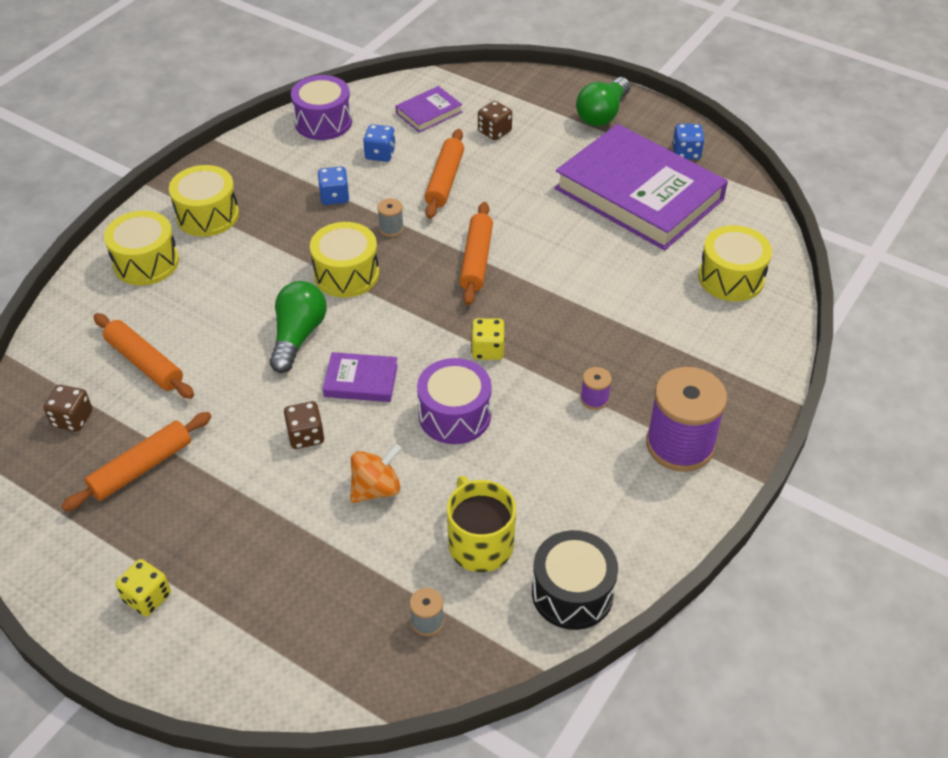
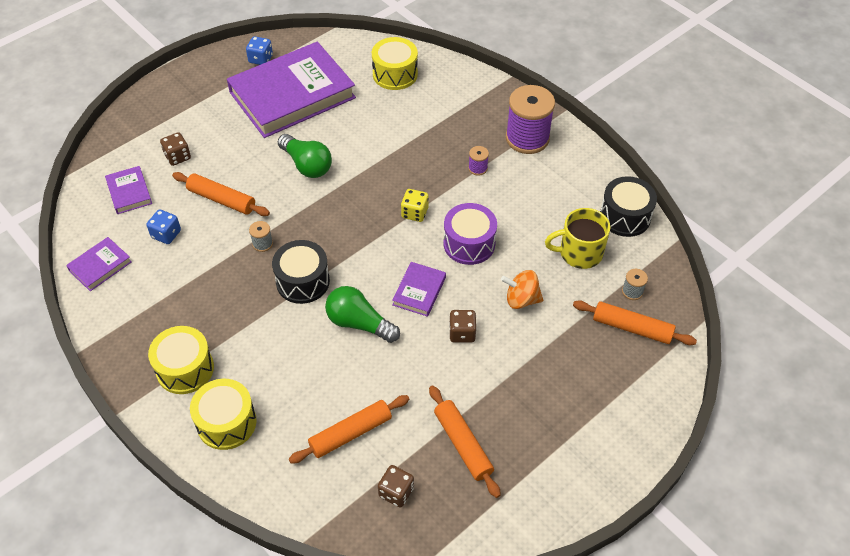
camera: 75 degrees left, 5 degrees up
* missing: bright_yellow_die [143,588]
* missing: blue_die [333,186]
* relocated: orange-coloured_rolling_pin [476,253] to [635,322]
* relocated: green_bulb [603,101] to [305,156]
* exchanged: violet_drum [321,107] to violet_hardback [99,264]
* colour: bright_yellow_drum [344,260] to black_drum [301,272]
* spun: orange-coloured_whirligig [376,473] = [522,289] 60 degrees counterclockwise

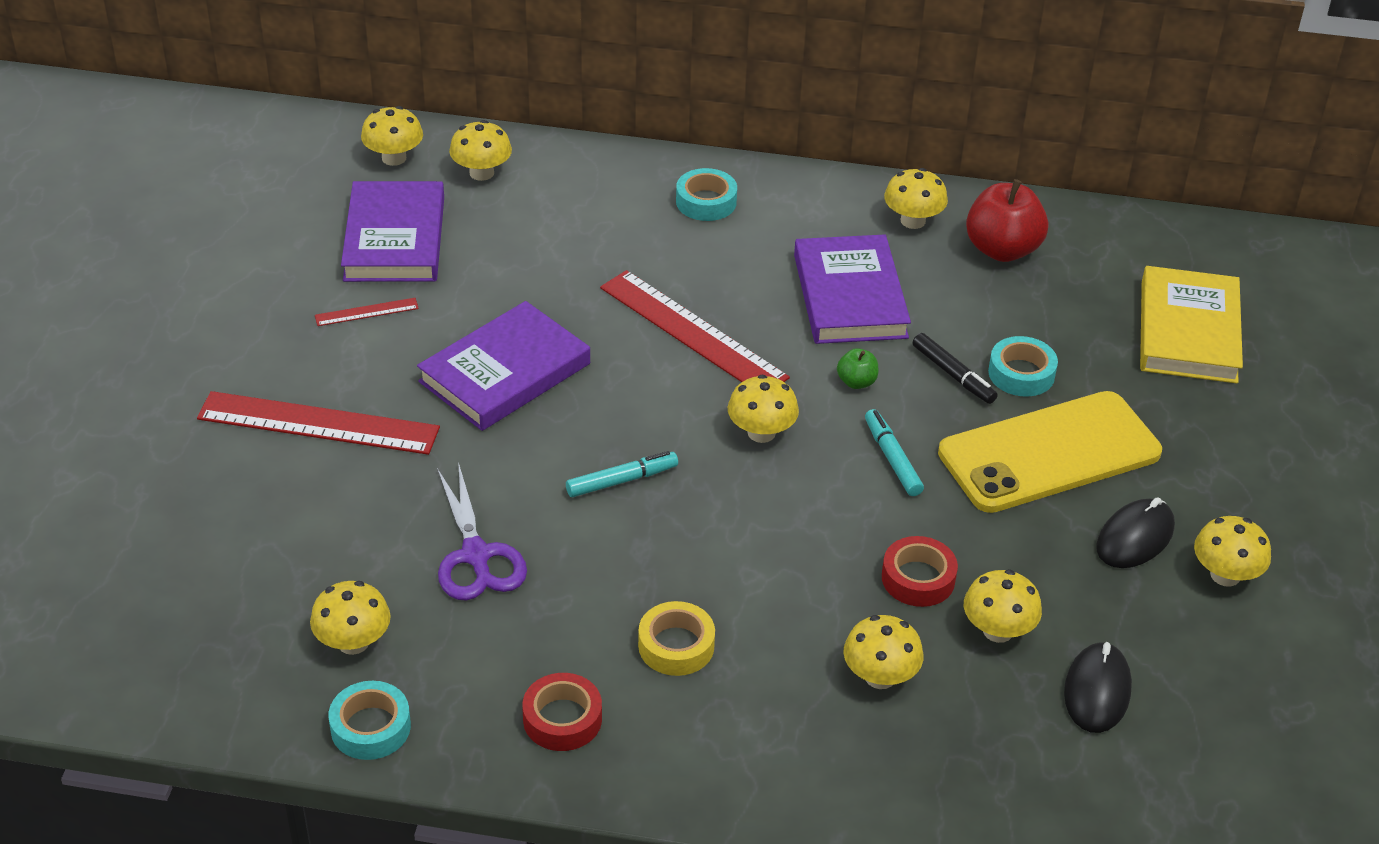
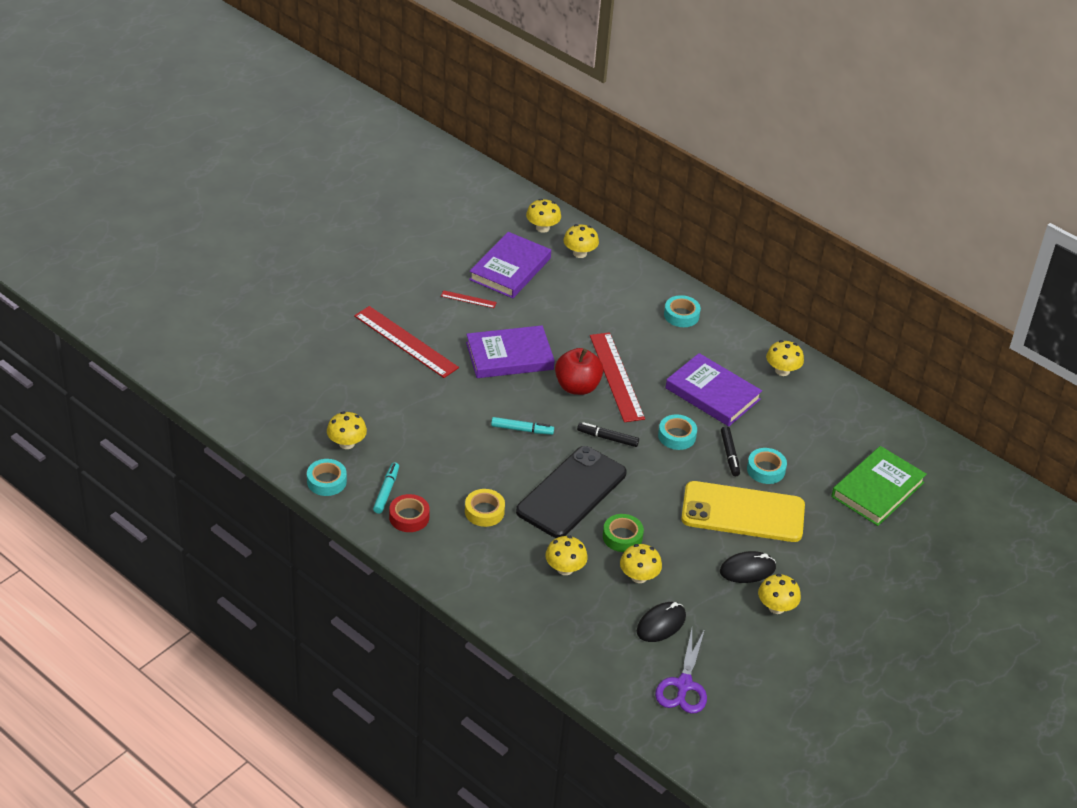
camera: 30 degrees right, 0 degrees up
* appeared: black_phone [571,492]
* relocated: violet_shears [482,531] to [681,671]
* relocated: teal_marker [894,452] to [386,488]
* relocated: red_apple_fruit [1007,220] to [579,371]
* exchanged: bright_yellow_fungus [763,409] to black_marker [608,434]
* exchanged: green_apple_fruit [858,368] to teal_sticky_tape [677,432]
* colour: red_sticky_tape [920,571] to green_sticky_tape [623,533]
* colour: bright_yellow_hardback [1191,325] to green_hardback [879,486]
* spun: violet_hardback [852,289] = [713,390] 75 degrees counterclockwise

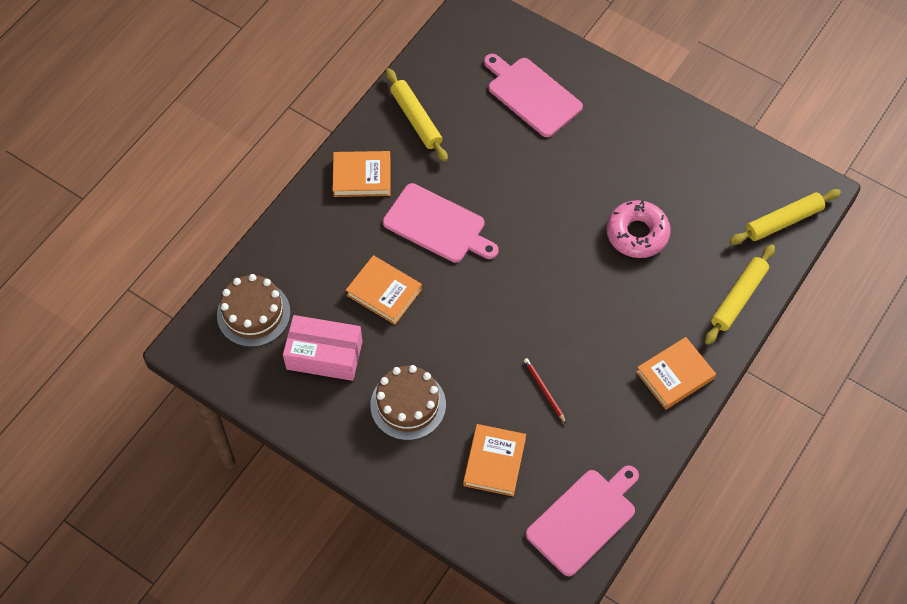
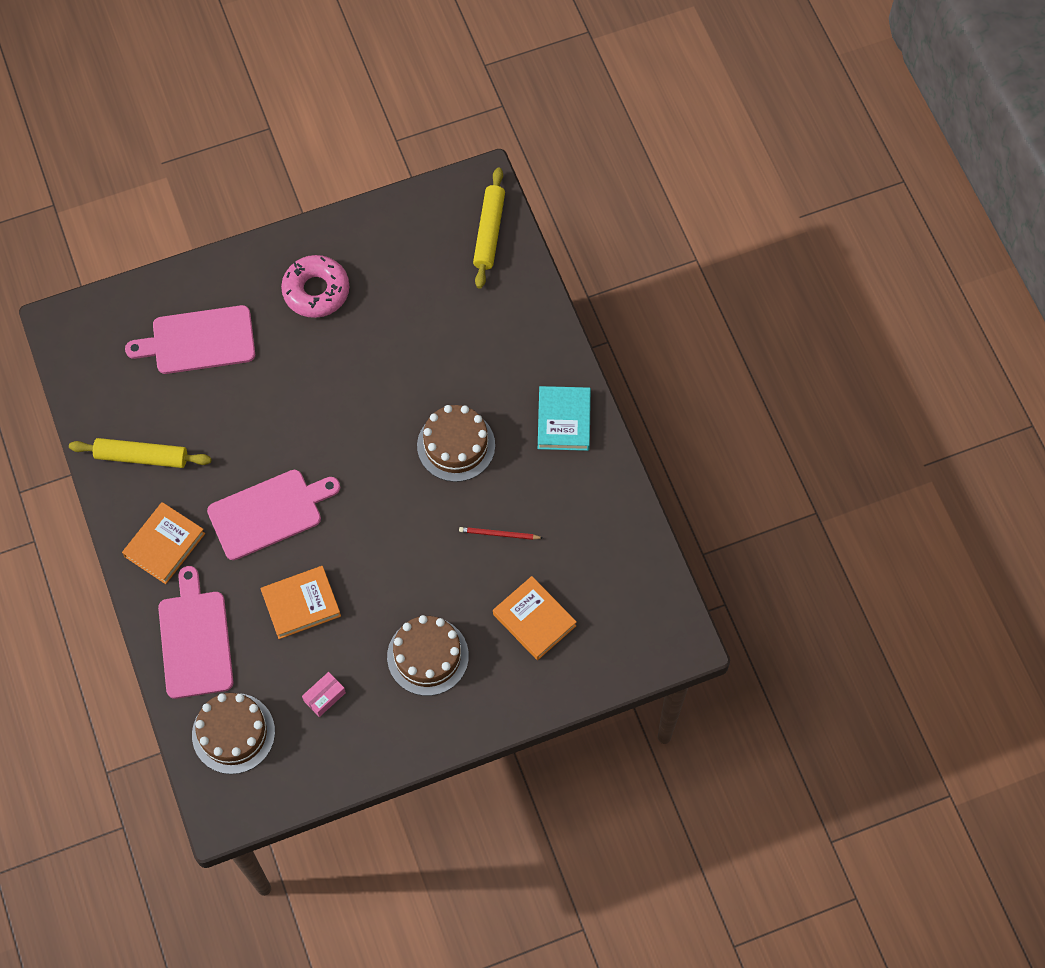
camera: 55 degrees left, 5 degrees up
* missing: bright_yellow_rolling_pin [740,294]
* appeared: russet_cake [456,443]
* relocated: rose-pink_cutting_board [582,520] to [195,632]
* relocated: rose-pink_donut [638,229] to [315,286]
* colour: orange-coloured_hardback [676,373] to teal_hardback [564,418]
* size: rose-pink_parcel [323,348] = [324,694] x0.48

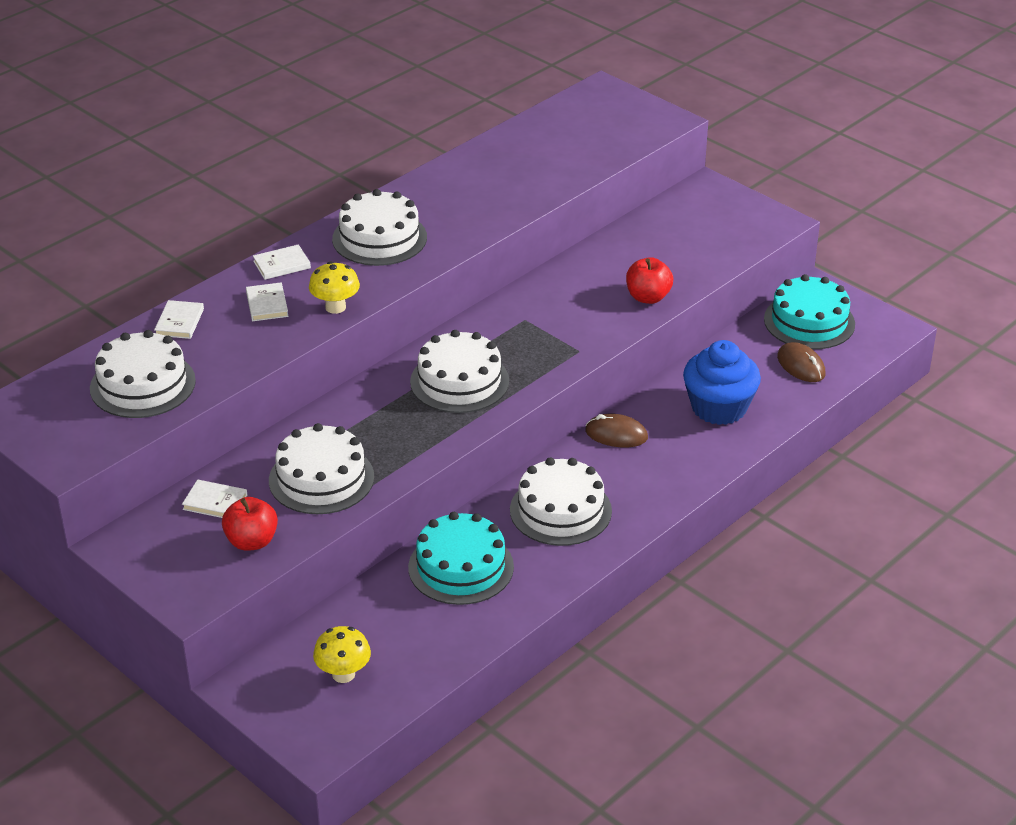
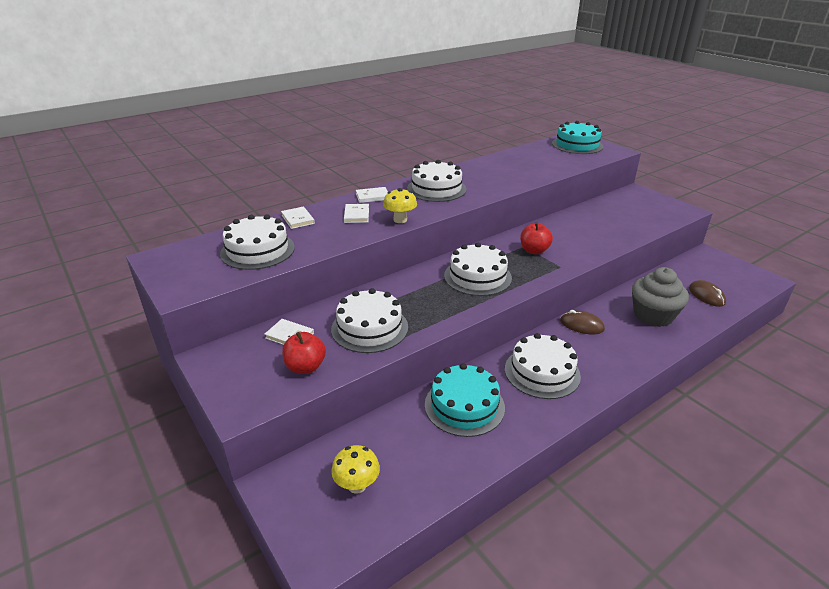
camera: 10 degrees right, 5 degrees down
* relocated: red_apple_fruit [649,280] to [536,238]
* relocated: teal_cake [809,311] to [578,137]
* colour: blue_muffin [722,382] to grey_muffin [660,297]
* spun: snow-white_hardback [179,319] = [298,217] 45 degrees counterclockwise

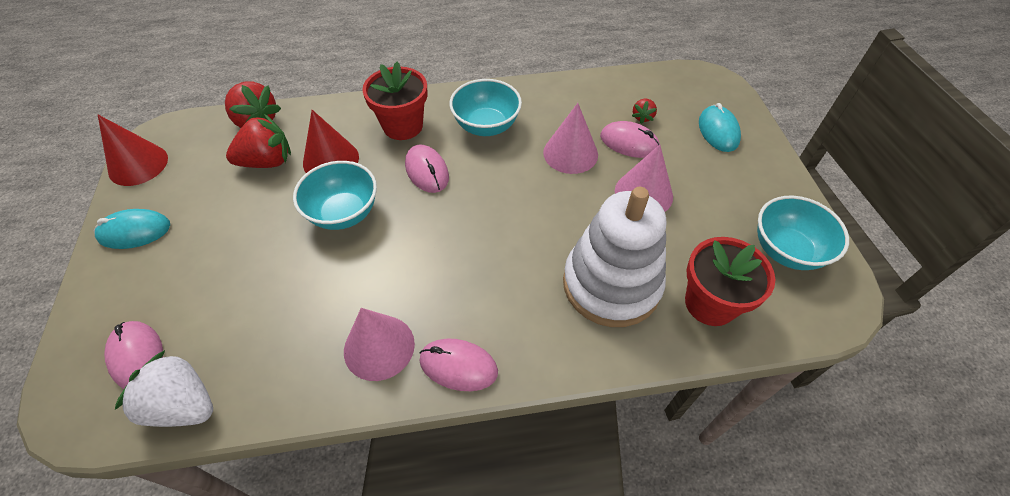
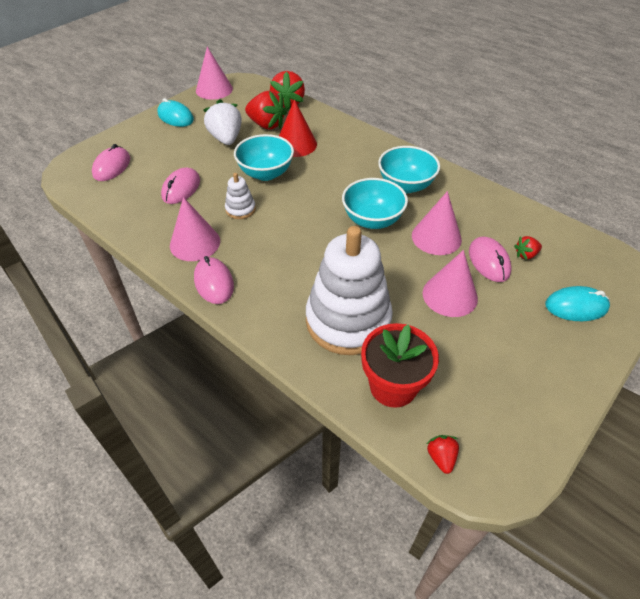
camera: 50 degrees right, 5 degrees down
* missing: red_potted_plant [394,101]
* appeared: snow-white_ring_stacker [240,196]
* appeared: red_strawberry [442,454]
* relocated: snow-white_strawberry [164,388] to [222,122]
* relocated: rose-pink_computer_mouse [427,168] to [180,185]
* relocated: teal_serving_bowl [803,233] to [375,203]
* colour: red_cone_shape [133,150] to rose-pink_cone_shape [214,73]
* spun: teal_computer_mouse [720,127] = [577,303] 45 degrees clockwise

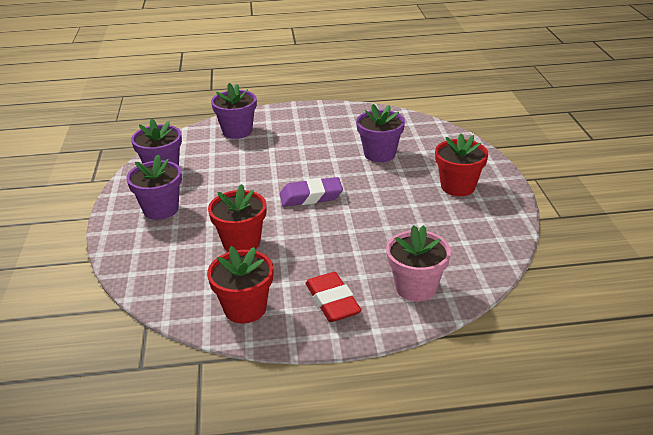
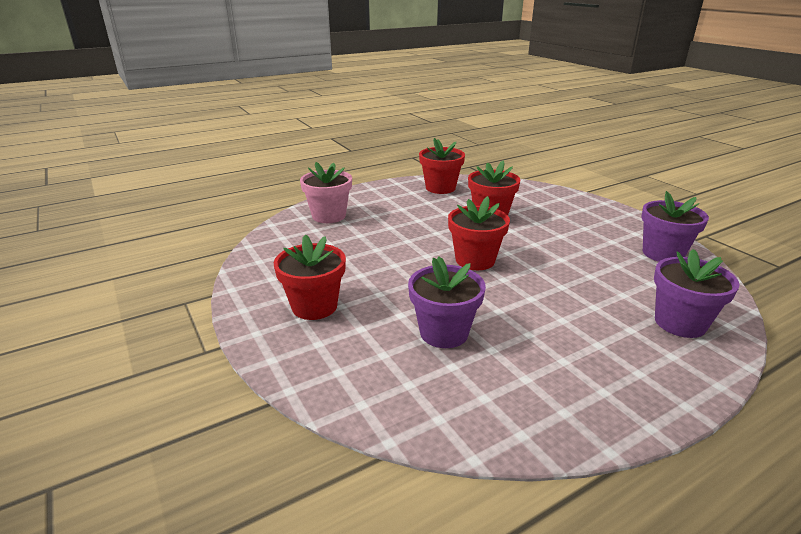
camera: 155 degrees right, 5 degrees down
* missing: violet_potted_plant [154,187]
* missing: red_gum_eraser [334,297]
* exchanged: violet_gum_eraser [311,192] to red_potted_plant [479,233]

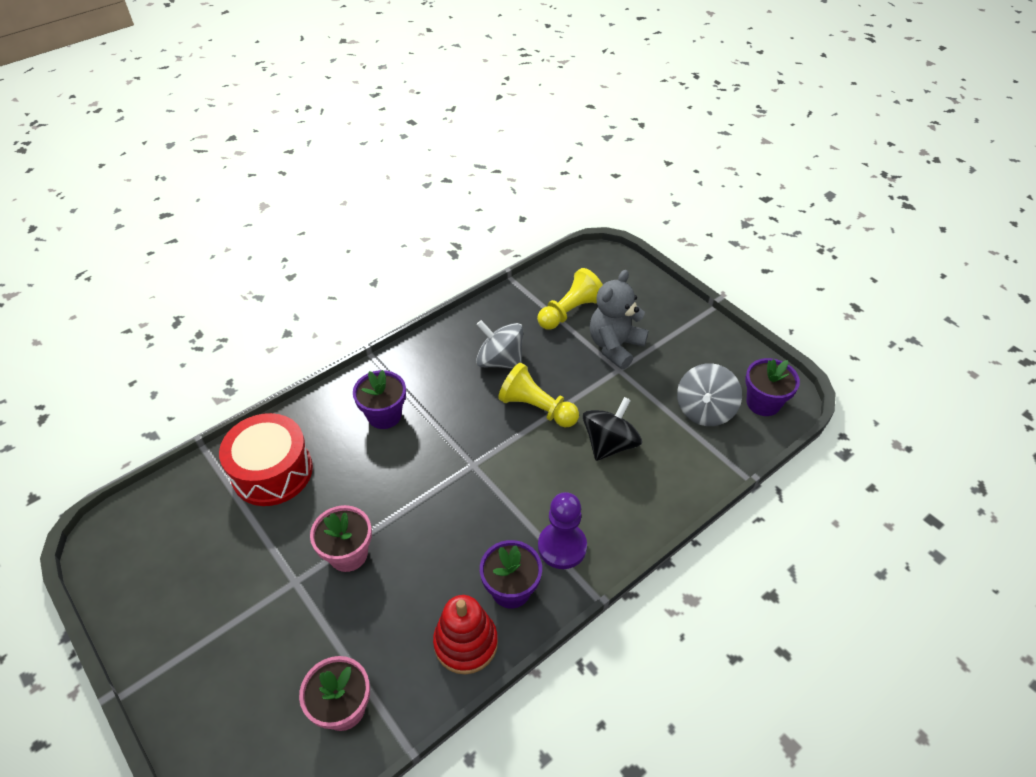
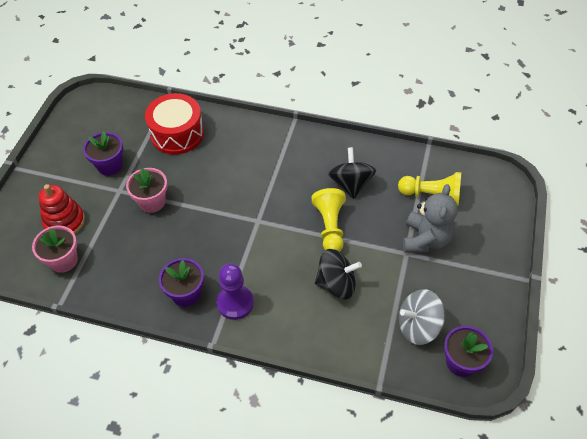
camera: 55 degrees right, 5 degrees up
* relocated: violet_potted_plant [379,399] to [103,153]
* relocated: red_ring_stacker [465,634] to [62,209]
* colour: grey_whirligig [499,344] to black_whirligig [352,173]
* spun: grey_teddy_bear [619,319] = [430,218] 105 degrees clockwise

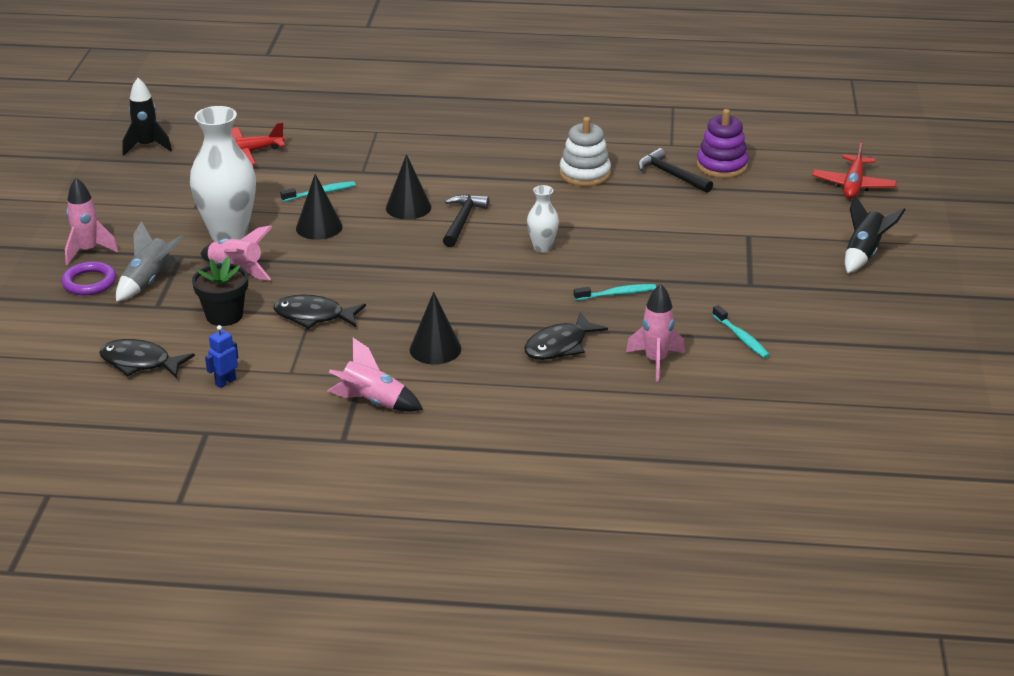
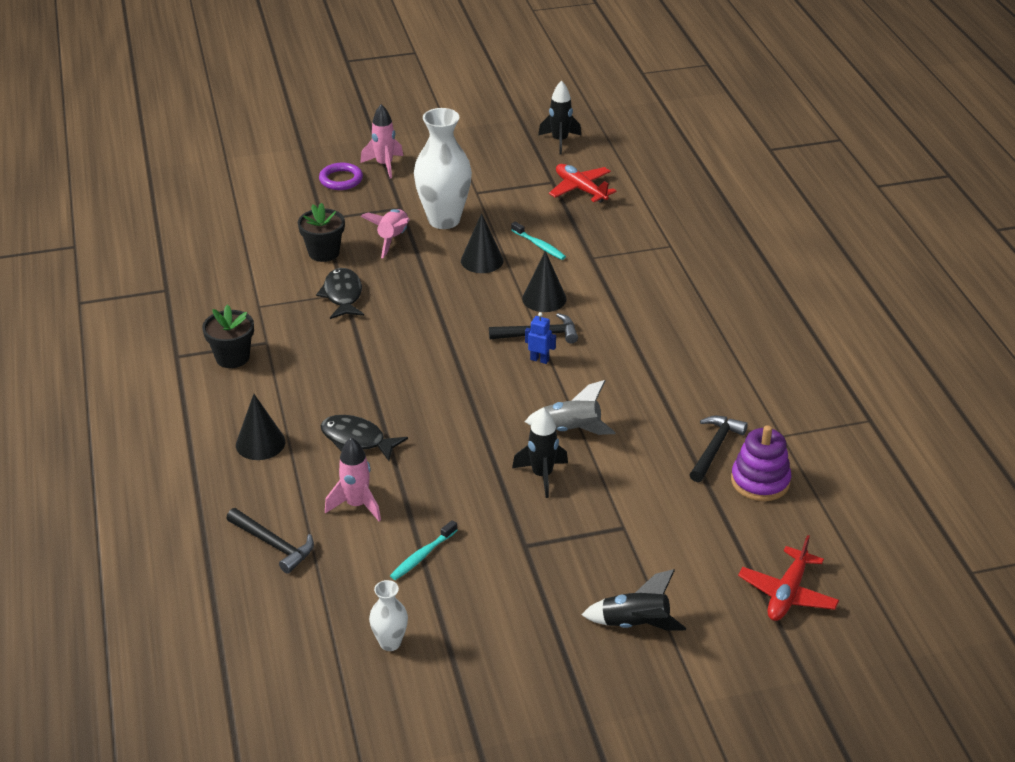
camera: 70 degrees right, 5 degrees up
* missing: black_fish_figure [147,358]
* missing: snow-white_ring_stacker [585,151]
* missing: teal_toothbrush [615,292]
* appeared: black_carpenter's_hammer [270,541]
* appeared: black_rocket [540,453]
* relocated: grey_rocket [150,261] to [570,407]
* relocated: blue_robot [221,356] to [540,338]
* relocated: black_cone_shape [435,328] to [260,427]
* relocated: snow-white_flower_vase [543,219] to [388,615]
* exchanged: rose-pink_rocket [375,375] to black_potted_plant [228,336]
* spun: red_aeroplane [854,169] = [788,578] 60 degrees counterclockwise

